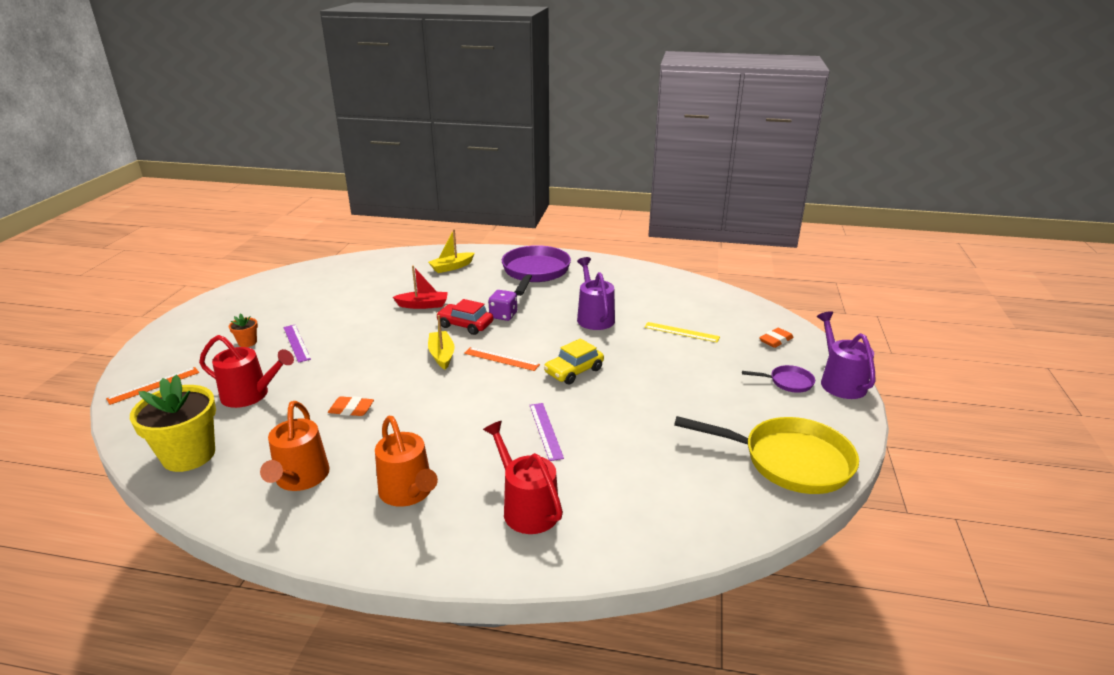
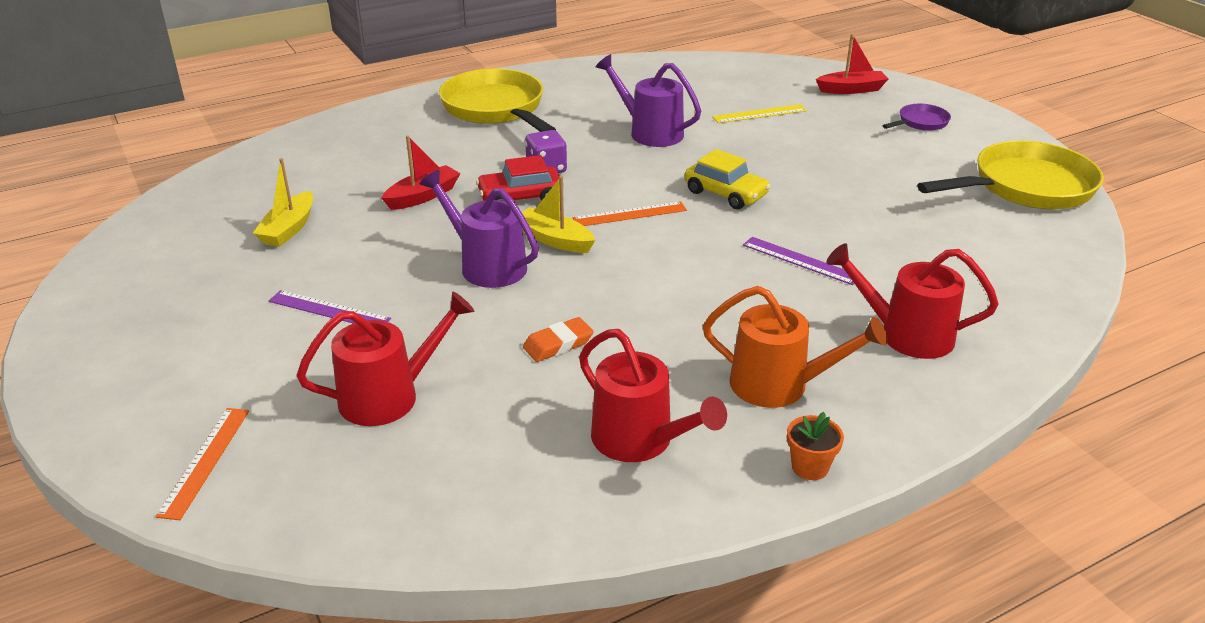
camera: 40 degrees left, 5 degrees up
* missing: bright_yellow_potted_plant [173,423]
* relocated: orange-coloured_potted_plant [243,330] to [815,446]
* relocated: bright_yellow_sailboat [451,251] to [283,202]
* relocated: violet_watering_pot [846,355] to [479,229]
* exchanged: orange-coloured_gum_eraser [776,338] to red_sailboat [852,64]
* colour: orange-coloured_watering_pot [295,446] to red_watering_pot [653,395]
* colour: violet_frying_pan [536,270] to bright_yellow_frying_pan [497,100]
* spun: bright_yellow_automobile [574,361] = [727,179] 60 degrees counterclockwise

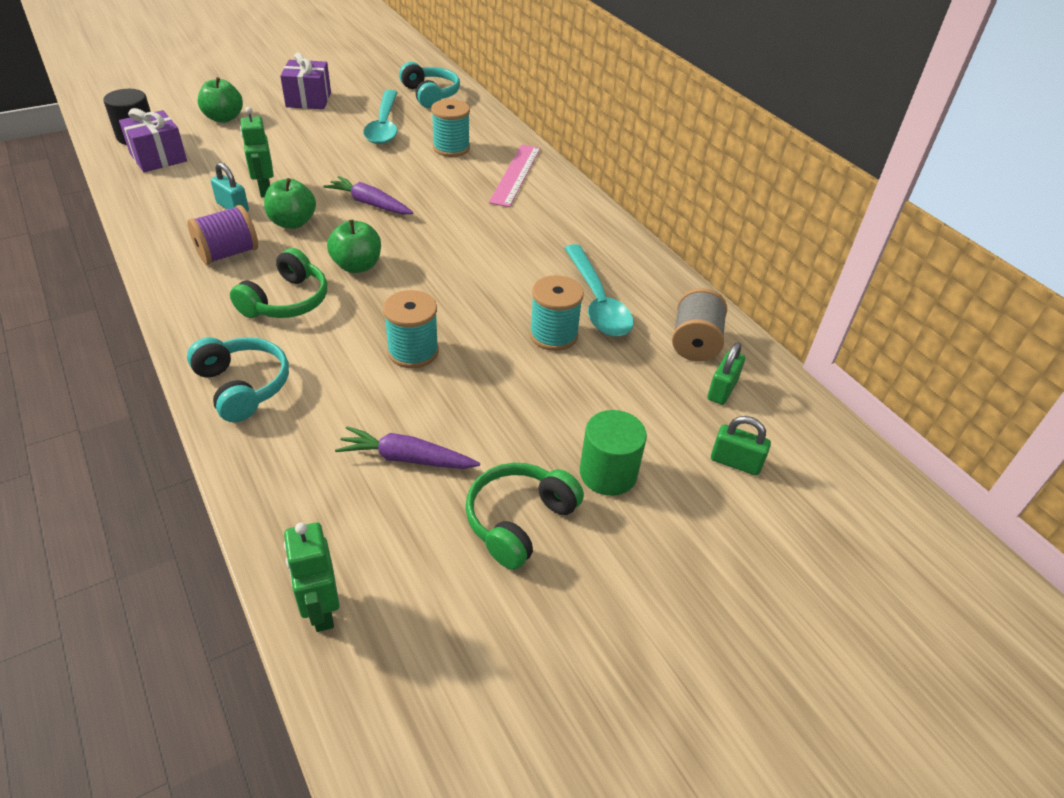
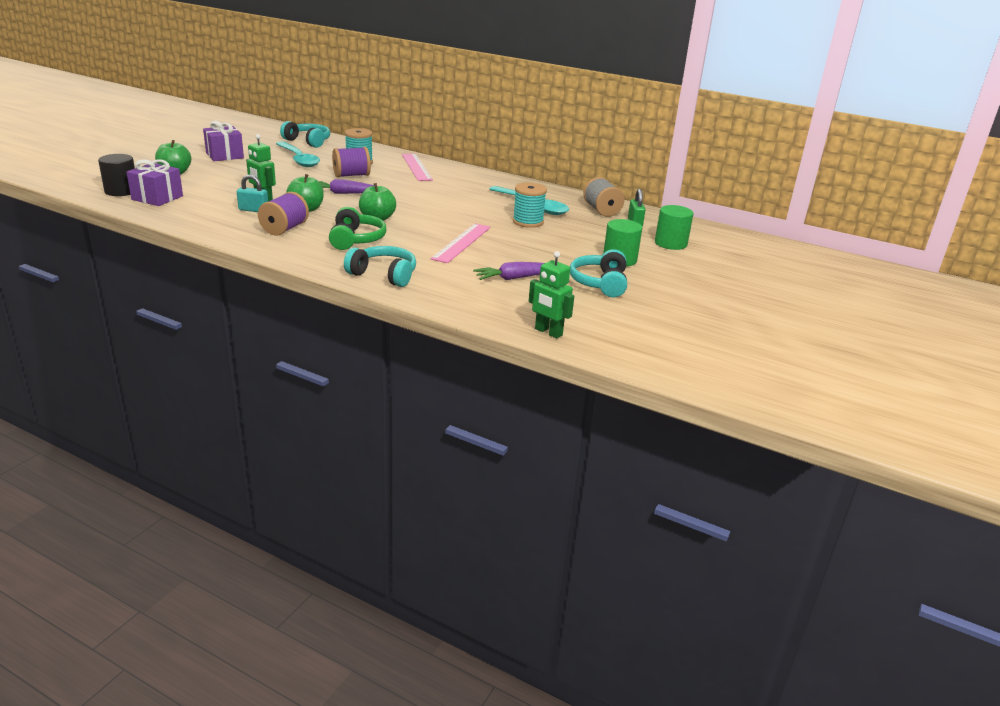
camera: 30 degrees left, 15 degrees down
* appeared: violet_reel_of_thread [351,162]
* exchanged: teal_reel_of_thread [411,329] to rose-pink_measuring_stick [461,243]
* exchanged: green_small_lock [741,446] to green_cylinder_shape [674,227]
* colour: green_over-ear_headphones [524,516] to teal_over-ear_headphones [598,273]

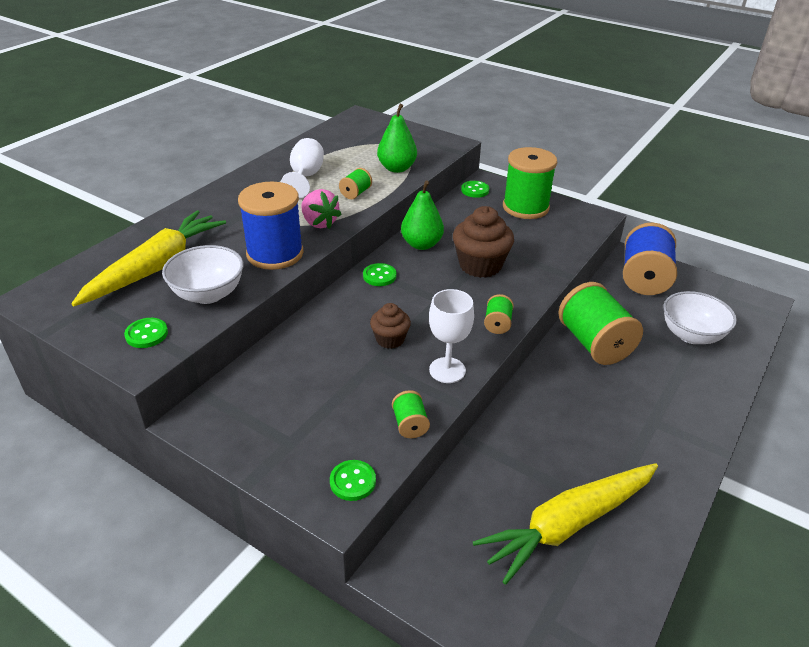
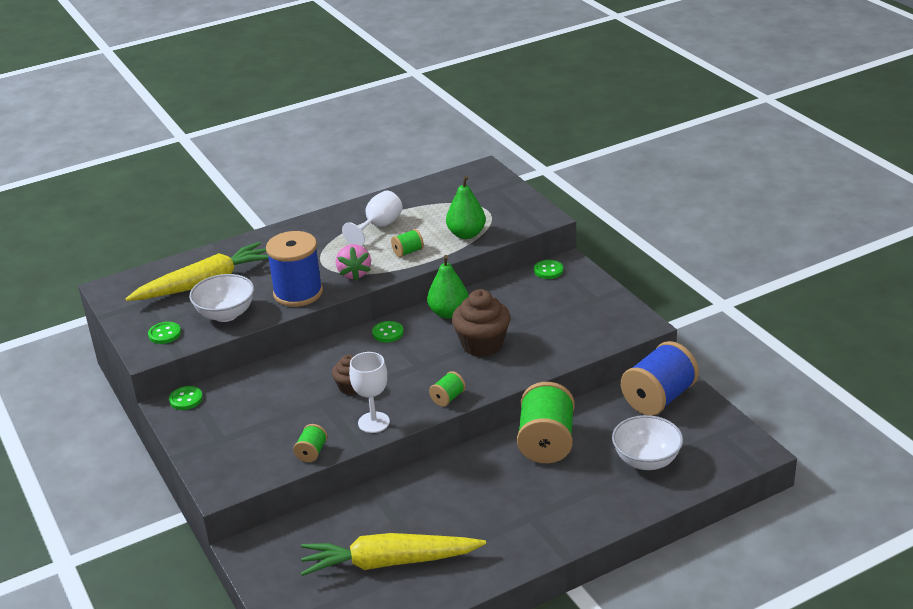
camera: 30 degrees right, 5 degrees down
* missing: green_reel_of_thread [530,183]
* relocated: green_sewing_button [353,480] to [186,398]

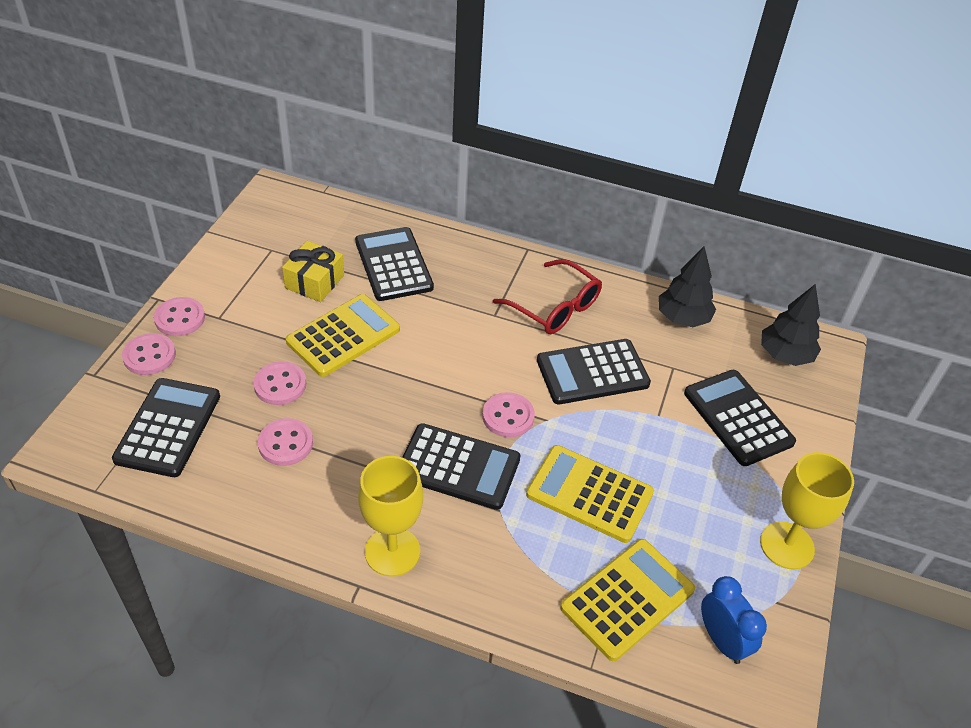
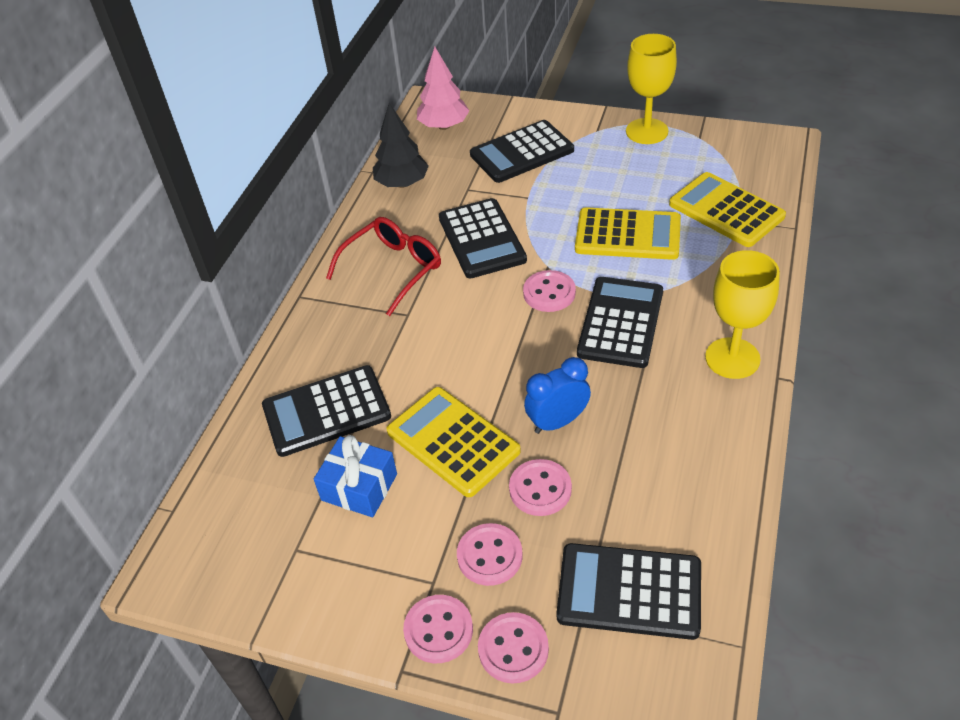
camera: 85 degrees left, 0 degrees up
* relocated: rose-pink_sewing_button [285,442] to [490,554]
* relocated: blue_alarm_clock [734,620] to [557,395]
* colour: bright_yellow_wrapped_gift [313,271] to blue_wrapped_gift [355,476]
* colour: black_toy_tree [791,325] to rose-pink_toy_tree [443,88]
* spun: bright_yellow_pocket_calculator [590,494] = [628,233] 105 degrees counterclockwise

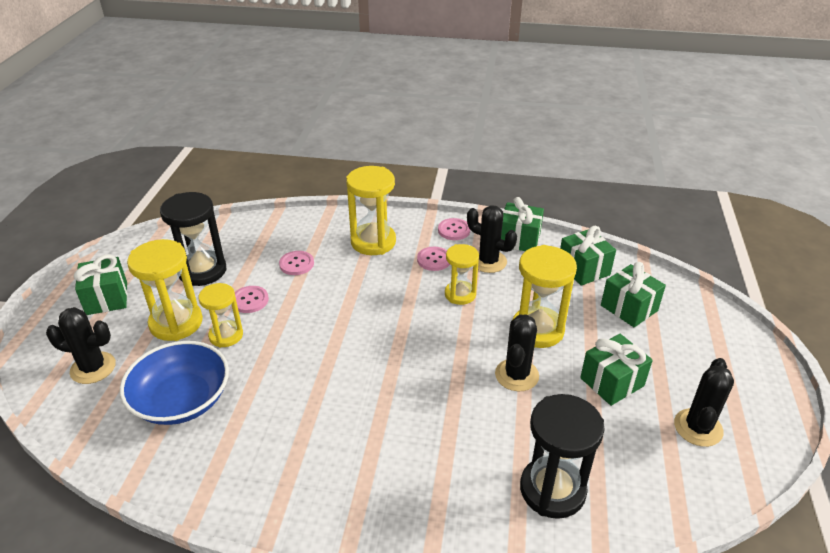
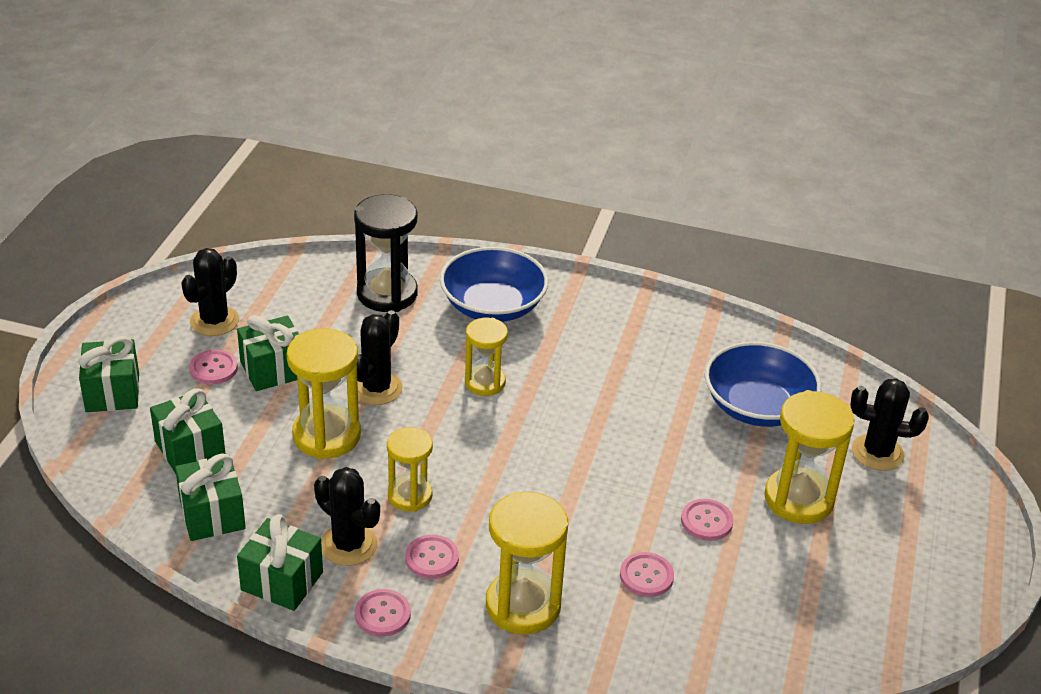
camera: 175 degrees left, 0 degrees up
* missing: black_hourglass [193,239]
* appeared: rose-pink_sewing_button [213,366]
* appeared: blue_serving_bowl [494,284]
* relocated: green_wrapped_gift [100,284] to [108,374]
* relocated: bright_yellow_hourglass [220,315] to [486,357]

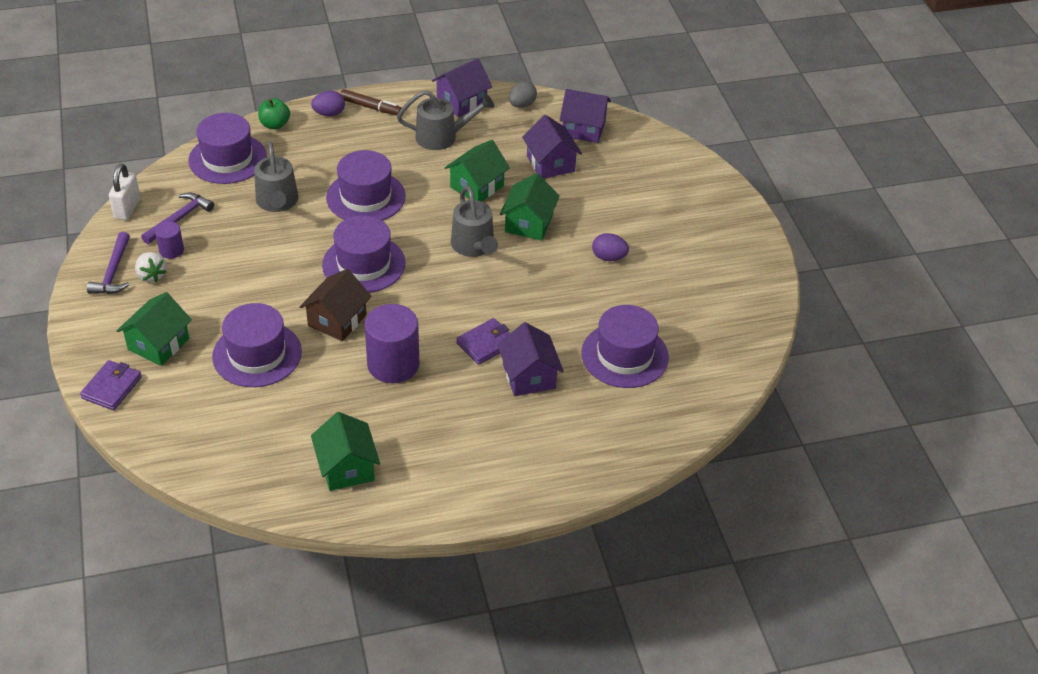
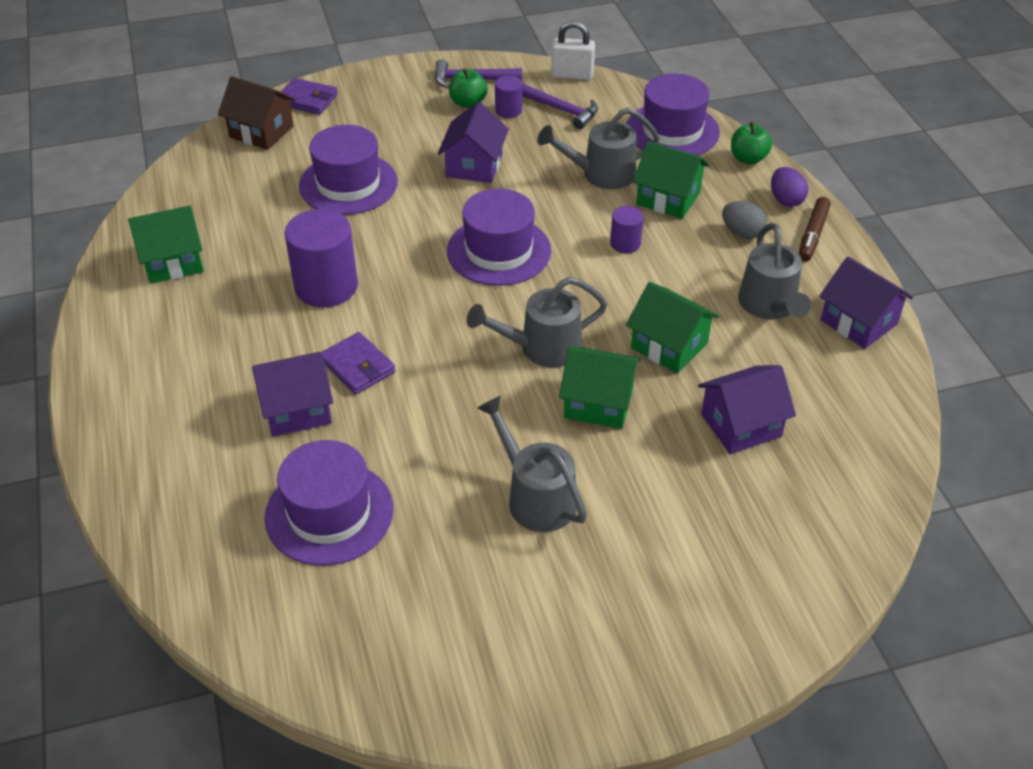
camera: 90 degrees right, 0 degrees up
* relocated: green_cottage [154,329] to [671,180]
* relocated: russet_cottage [336,305] to [257,113]
* relocated: grey_egg_shape [523,94] to [744,220]
* relocated: violet_cottage [585,116] to [473,142]
* exchanged: snow-white_strawberry [151,267] to green_apple_fruit [468,88]
* exchanged: violet_hat [366,185] to violet_cylinder_shape [626,229]
* exchanged: violet_egg_shape [610,247] to grey_watering_pot [532,464]

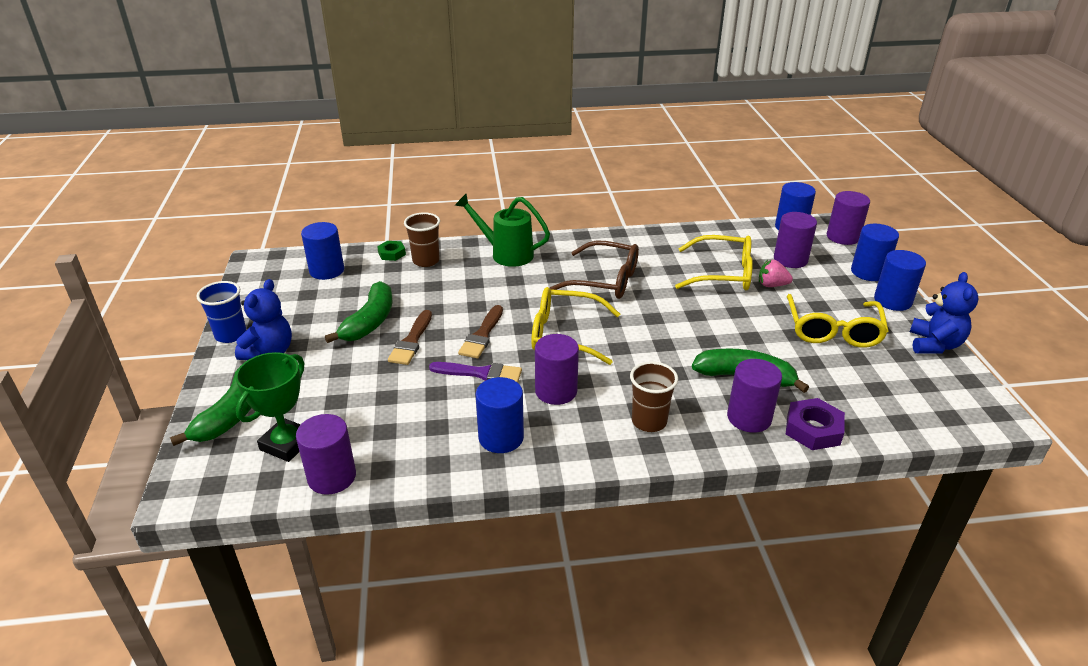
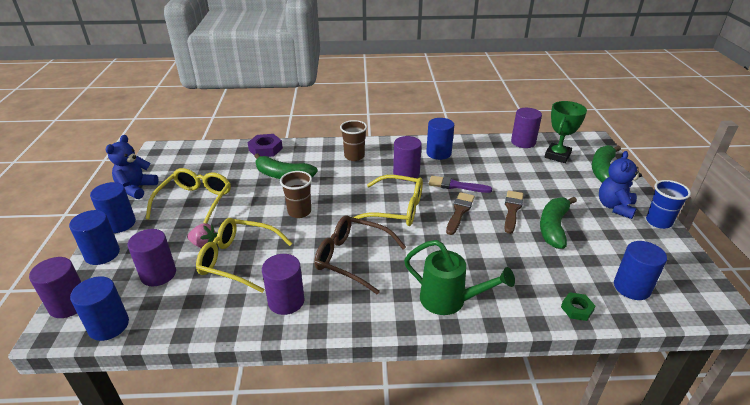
camera: 175 degrees left, 0 degrees up
* relocated: russet_beaker [422,239] to [296,194]
* relocated: violet_cylinder_shape [754,396] to [283,284]

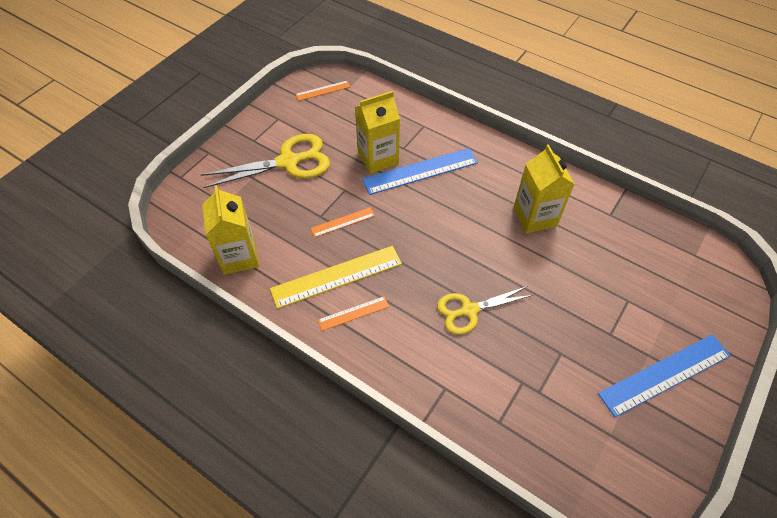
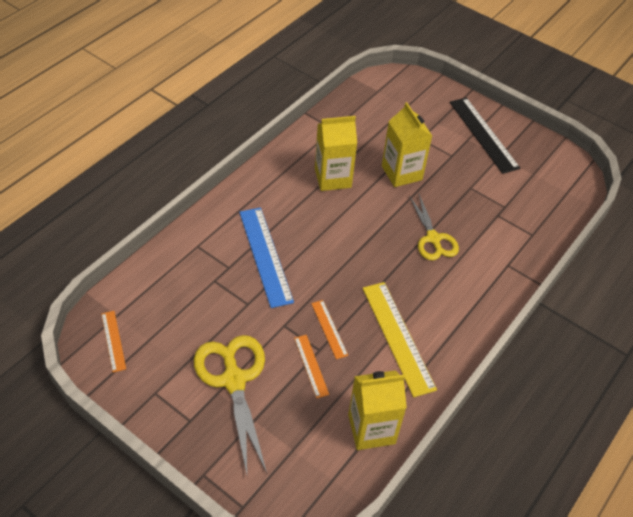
camera: 90 degrees left, 5 degrees down
* relocated: orange-coloured_measuring_stick [353,313] to [311,366]
* relocated: bright_yellow_carton [377,132] to [407,144]
* colour: blue_measuring_stick [664,375] to black_measuring_stick [485,135]

